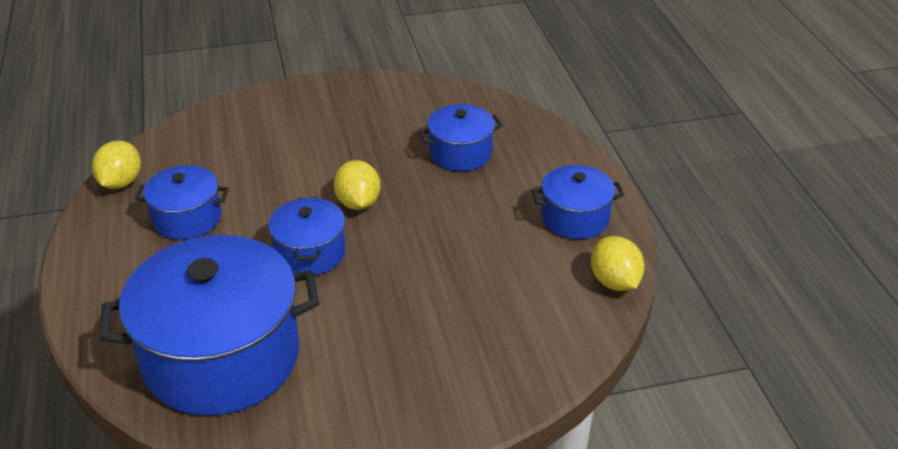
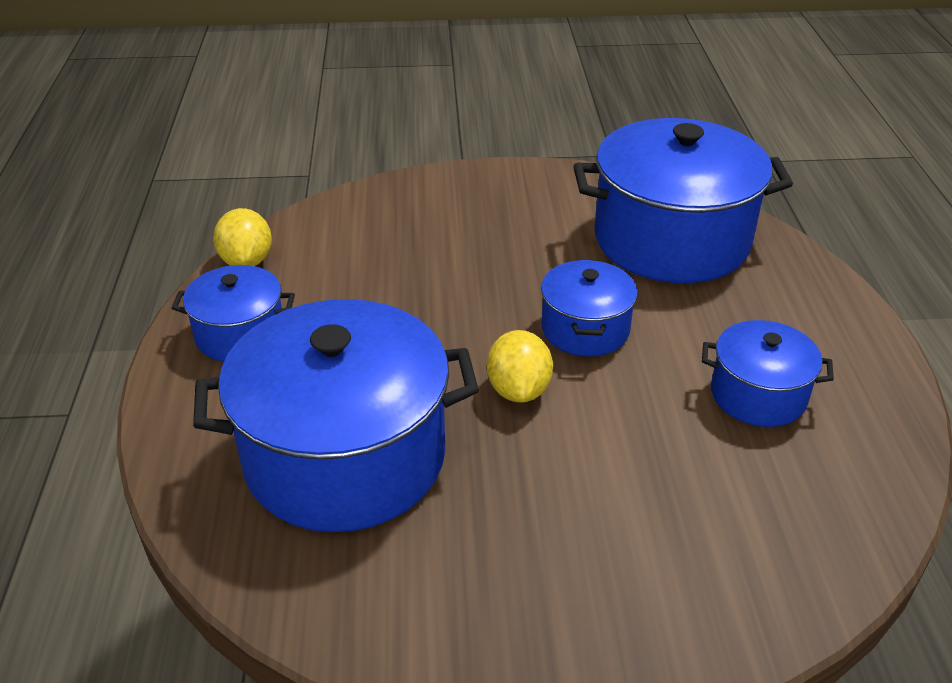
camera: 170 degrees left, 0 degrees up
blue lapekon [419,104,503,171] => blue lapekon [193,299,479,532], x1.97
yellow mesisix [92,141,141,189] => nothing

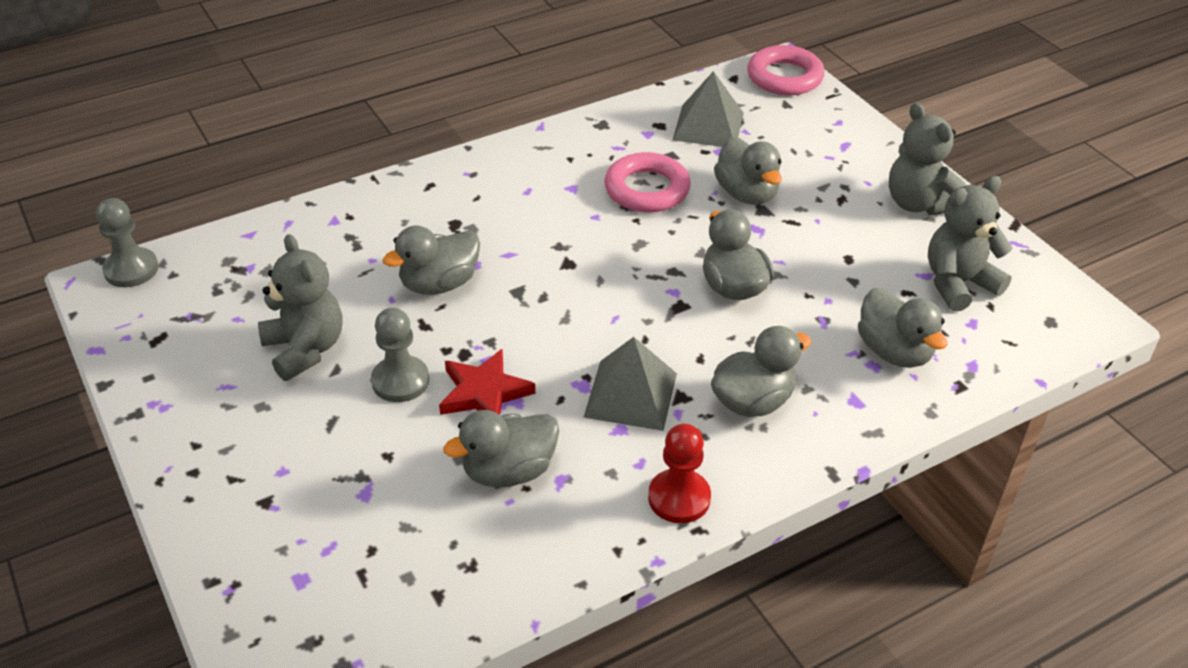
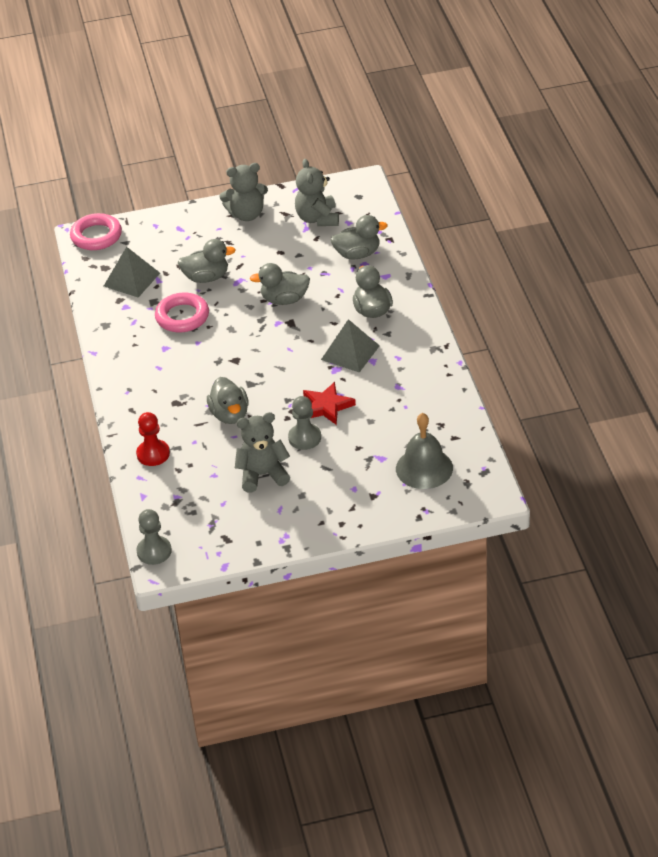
camera: 70 degrees left, 0 degrees up
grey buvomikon [443,410,559,488] => nothing
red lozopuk [648,423,711,523] => red lozopuk [136,412,170,466], shifted
nothing => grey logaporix [396,413,453,489]

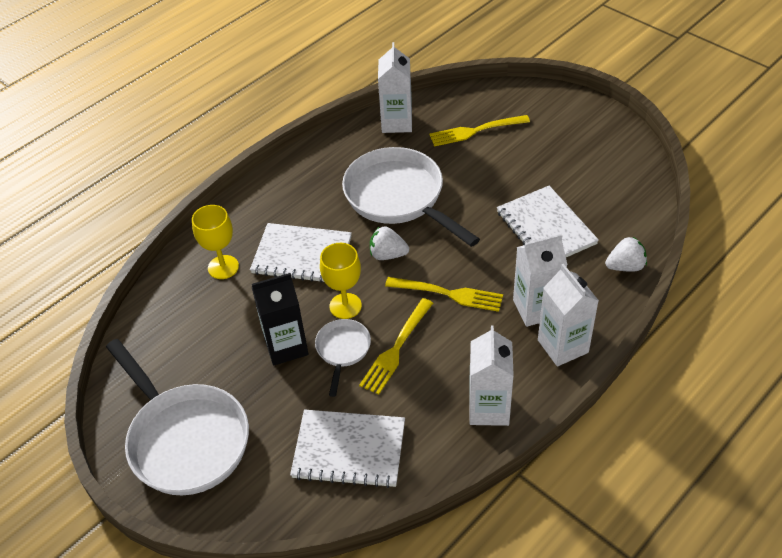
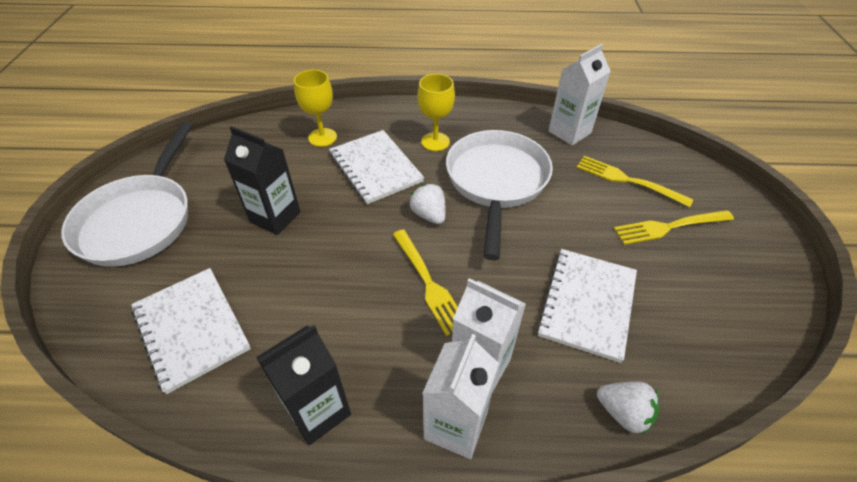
camera: 45 degrees right, 0 degrees up
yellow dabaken [320,243,362,319] => yellow dabaken [418,74,455,151], shifted
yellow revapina [359,298,433,395] => yellow revapina [614,210,734,245], shifted
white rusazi [315,319,371,397] => nothing
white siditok [469,326,514,426] => black siditok [256,325,351,445]

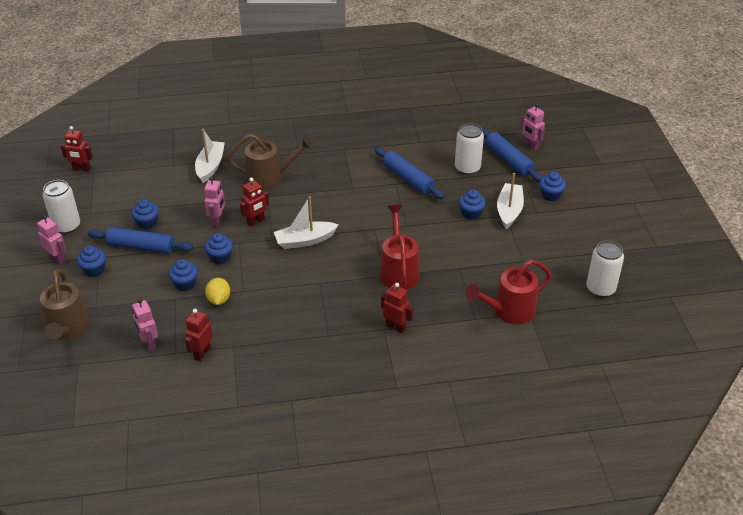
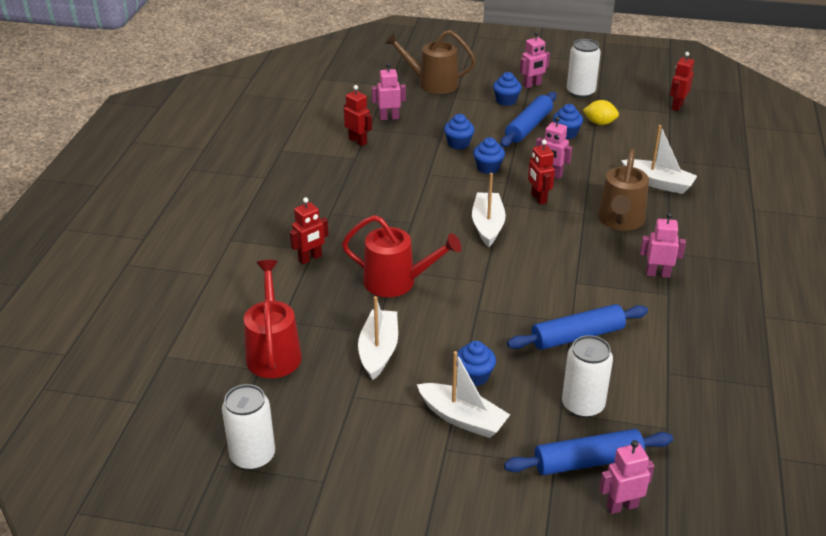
camera: 110 degrees right, 5 degrees down
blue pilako [540,172,566,201] => nothing
yellow mesisix [205,278,230,305] => yellow mesisix [583,100,619,125], shifted
nothing => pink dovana [640,213,686,278]
nothing => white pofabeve [358,296,398,380]

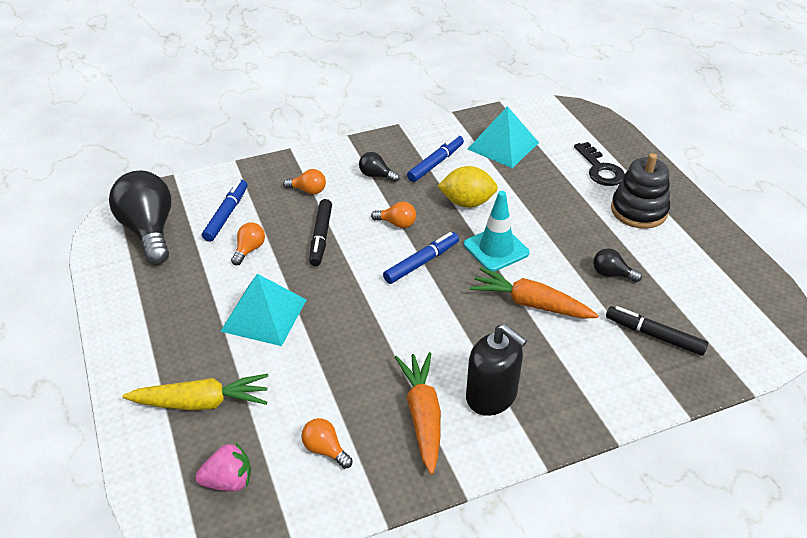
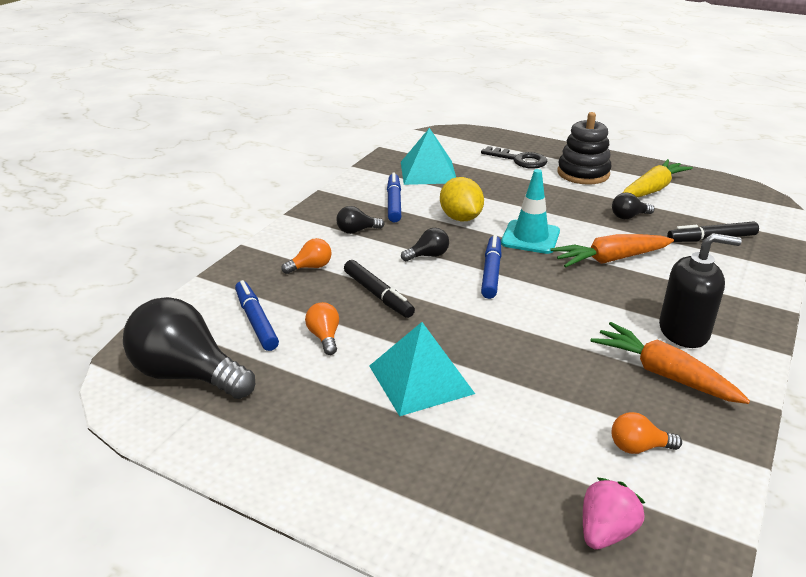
camera: 40 degrees left, 10 degrees down
yellow mesisix [438,166,498,208] => yellow mesisix [440,177,484,221], 75 degrees counterclockwise
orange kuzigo [371,202,416,228] => black kuzigo [401,228,449,261]
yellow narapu [123,374,268,411] => yellow narapu [623,159,693,197], shifted

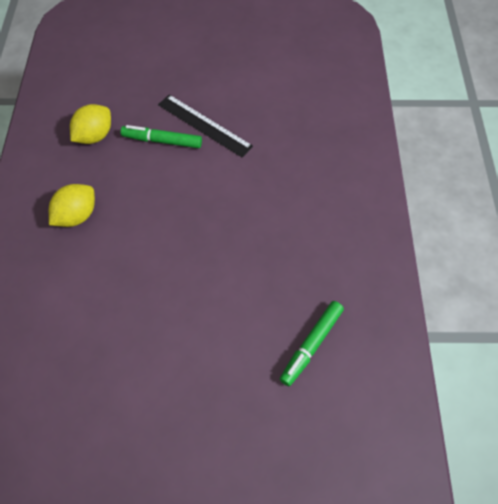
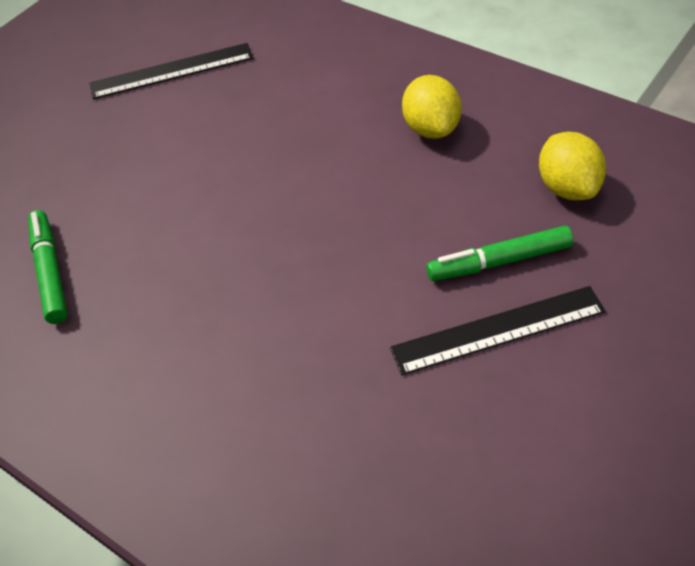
camera: 130 degrees right, 10 degrees down
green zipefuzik [121,125,202,148] => green zipefuzik [426,225,573,281], 150 degrees counterclockwise
nothing => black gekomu [90,43,253,100]

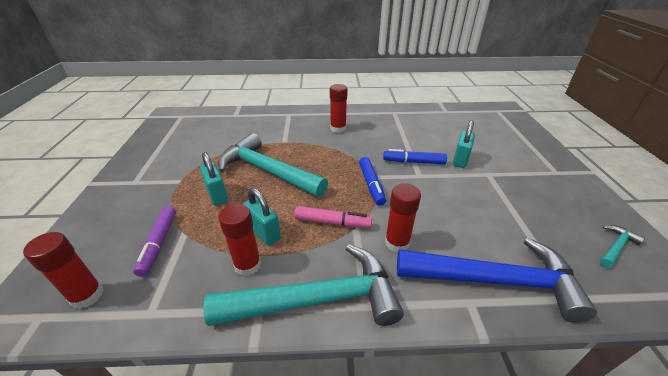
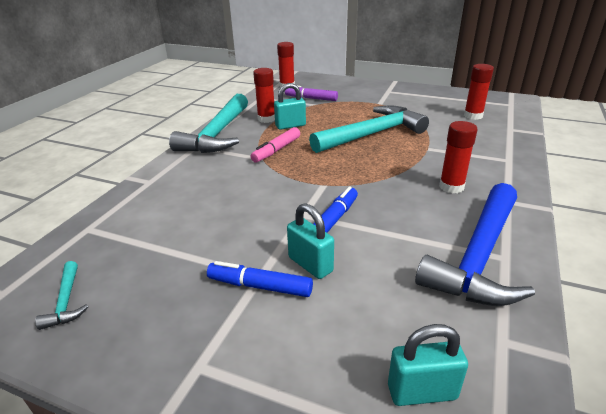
camera: 115 degrees right, 5 degrees down
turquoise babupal [200,152,228,206] => turquoise babupal [388,324,468,406], shifted
blue zipefuzik [359,157,386,206] => blue zipefuzik [207,261,313,297], shifted
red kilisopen [385,183,421,253] => red kilisopen [464,64,494,120], shifted
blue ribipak [397,238,597,323] => blue ribipak [415,183,535,306], shifted

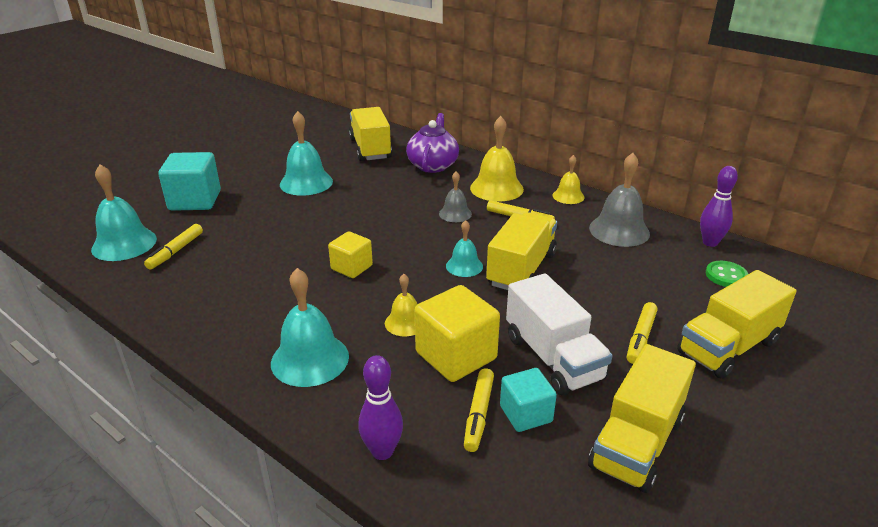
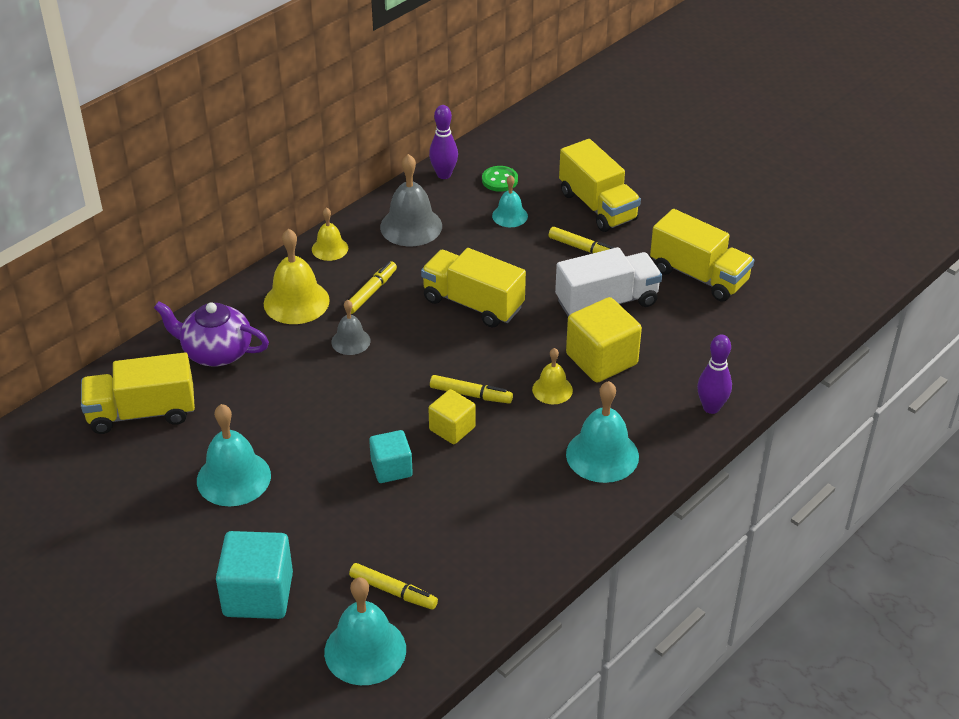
camera: 85 degrees left, 10 degrees up
turquoise logaporix [446,220,483,277] => turquoise logaporix [492,175,528,227], shifted
yellow zipefuzik [464,368,494,452] => yellow zipefuzik [430,375,513,404], shifted
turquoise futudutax [500,368,557,432] => turquoise futudutax [369,430,413,483], shifted

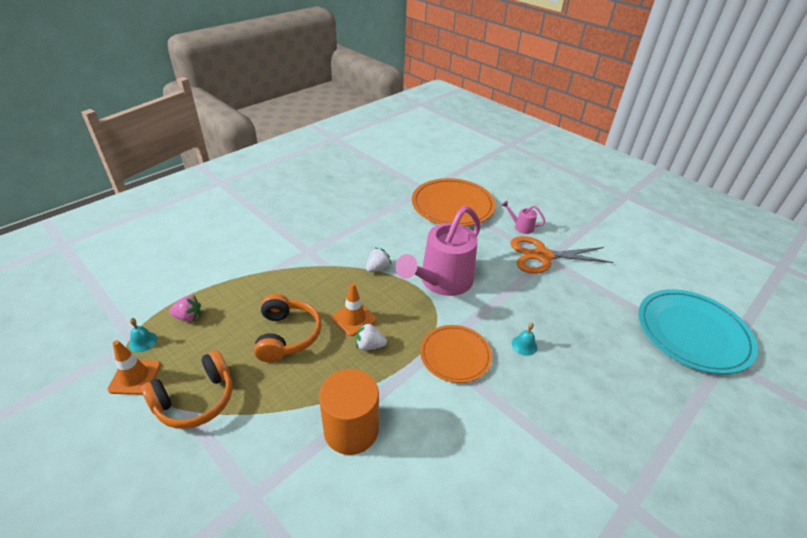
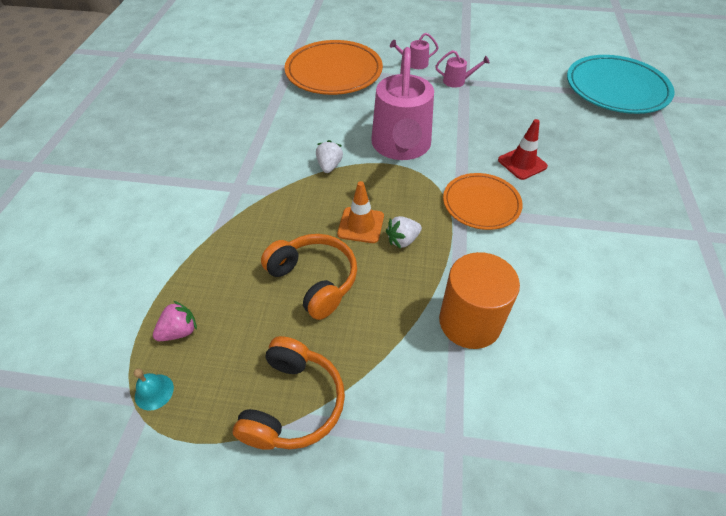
camera: 35 degrees left, 10 degrees up
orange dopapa [510,236,613,274] => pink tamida [435,50,490,88]
turquoise logaporix [512,323,537,356] => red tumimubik [498,119,548,180]
orange tumimubik [107,340,161,395] => nothing

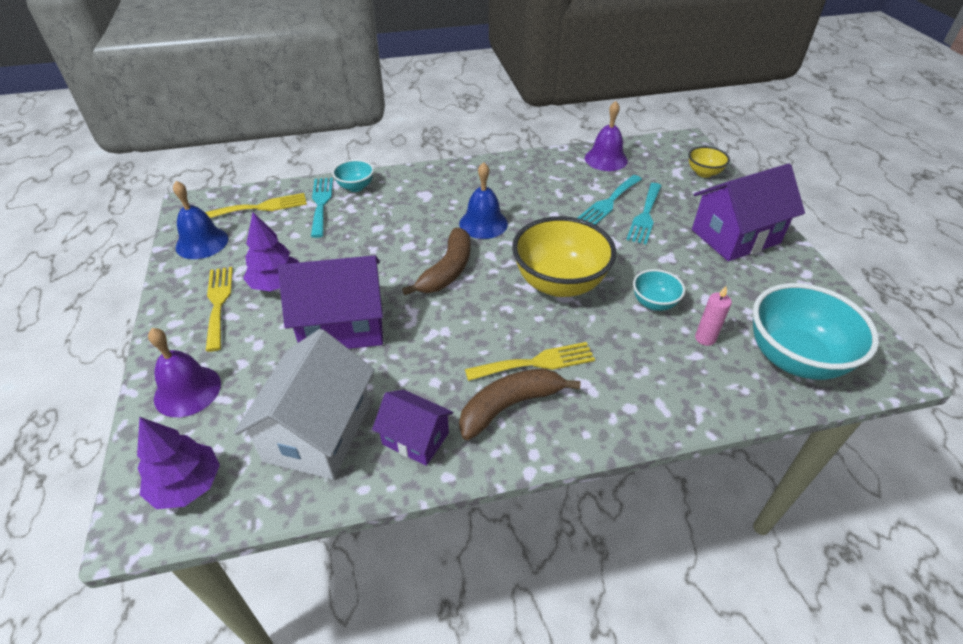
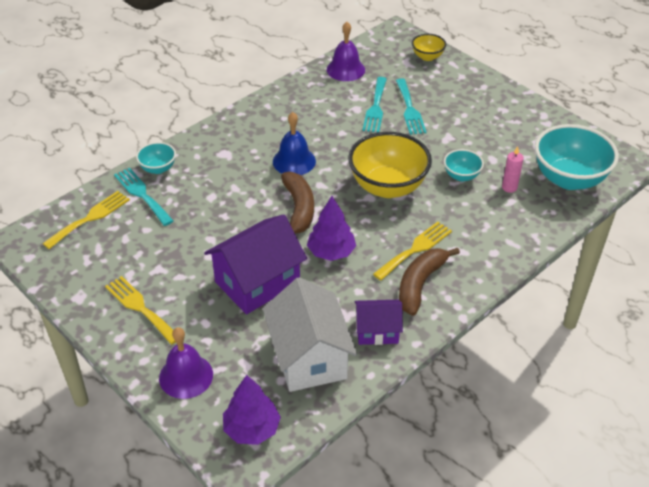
camera: 30 degrees left, 0 degrees up
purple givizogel [692,164,805,261] => nothing
blue logaporix [173,181,228,259] => nothing
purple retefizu [243,212,299,291] => purple retefizu [307,196,356,261], shifted

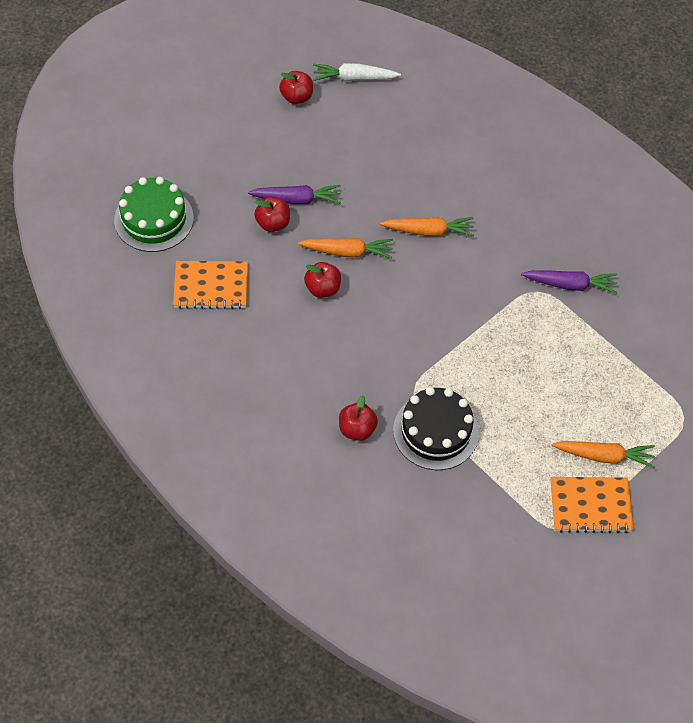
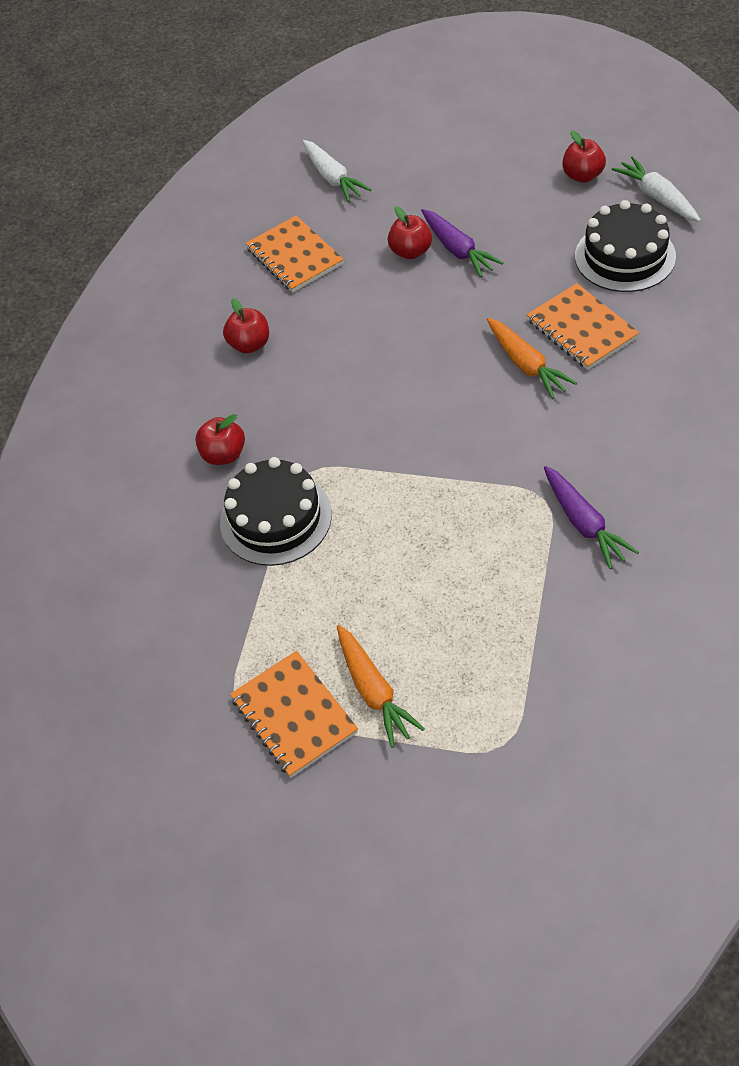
camera: 65 degrees right, 5 degrees down
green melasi [114,177,194,252] => white narapu [303,140,371,202]
orange narapu [298,238,393,259] => nothing
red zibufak [304,262,341,298] => red zibufak [223,298,269,354], shifted
nothing => black melasi [575,200,676,292]
nothing => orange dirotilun [527,283,639,370]

